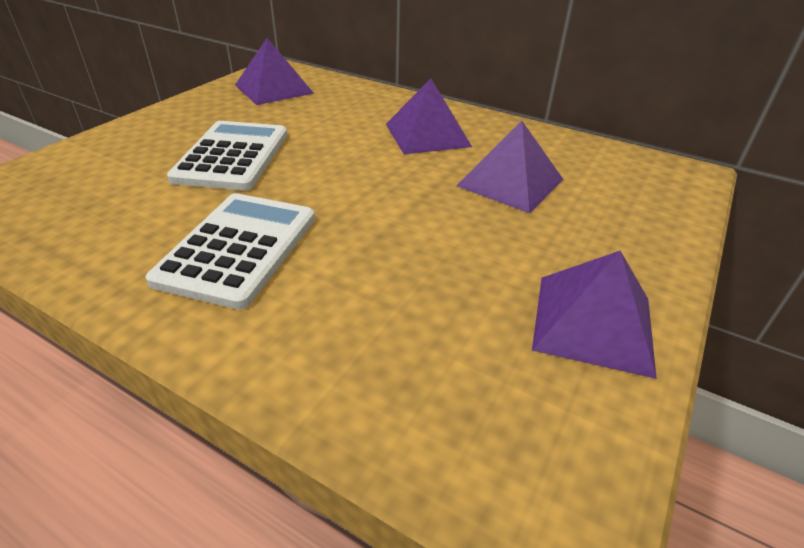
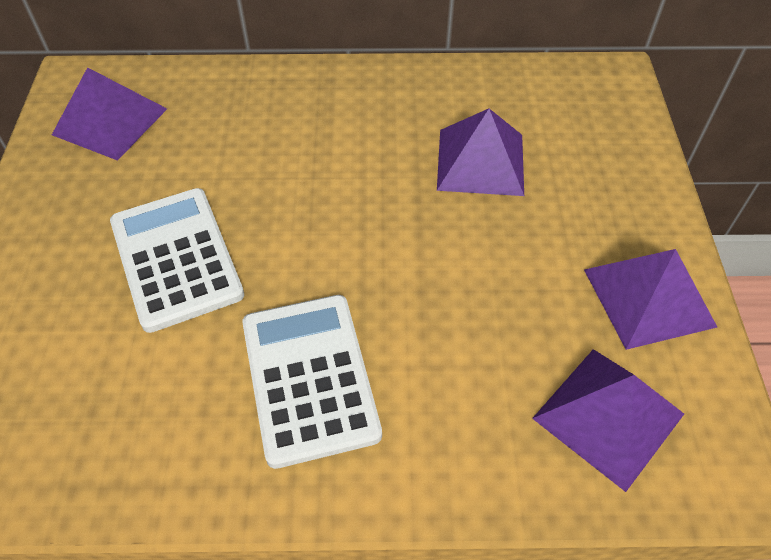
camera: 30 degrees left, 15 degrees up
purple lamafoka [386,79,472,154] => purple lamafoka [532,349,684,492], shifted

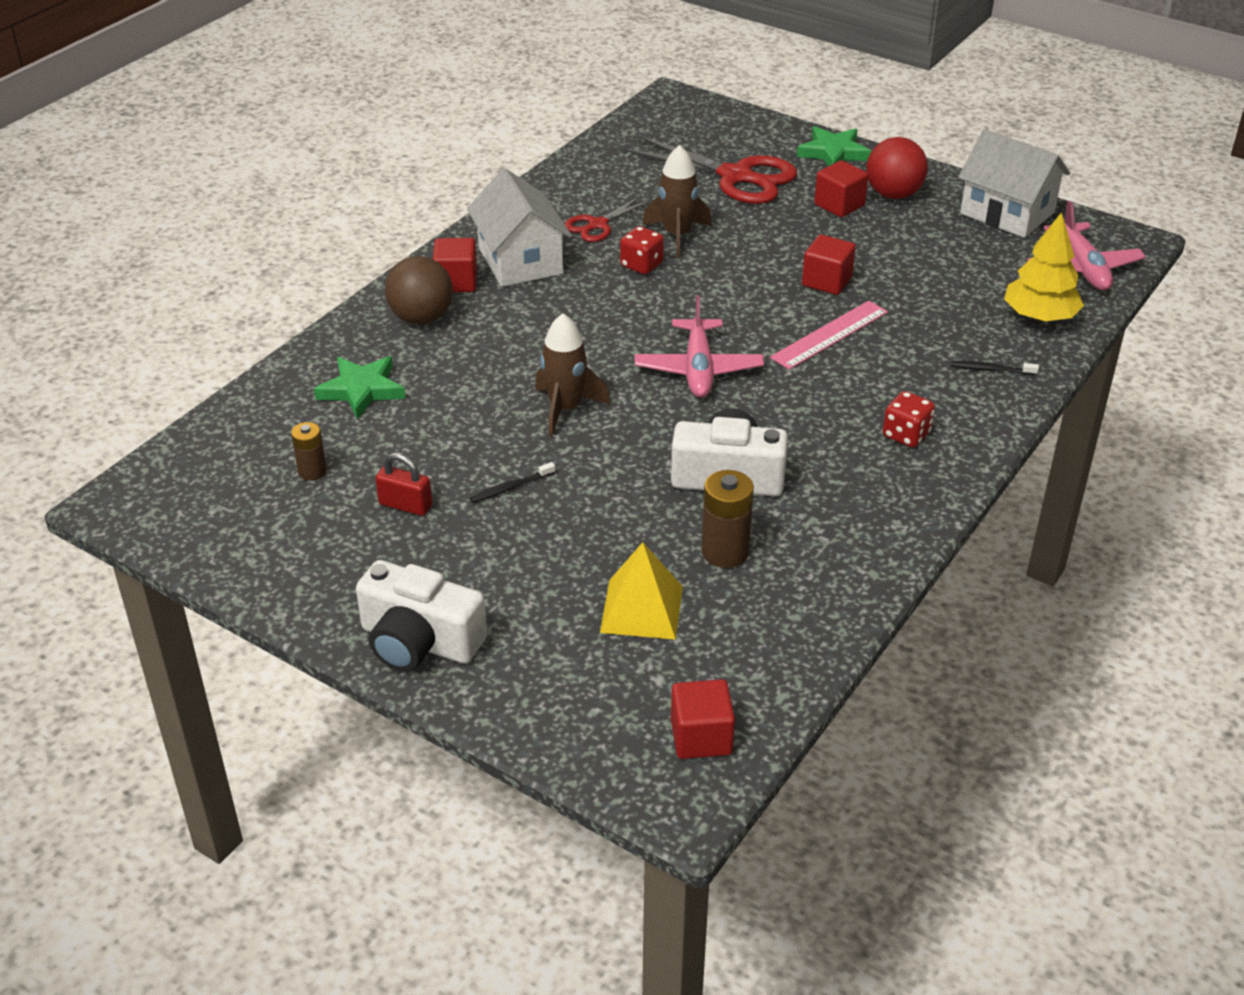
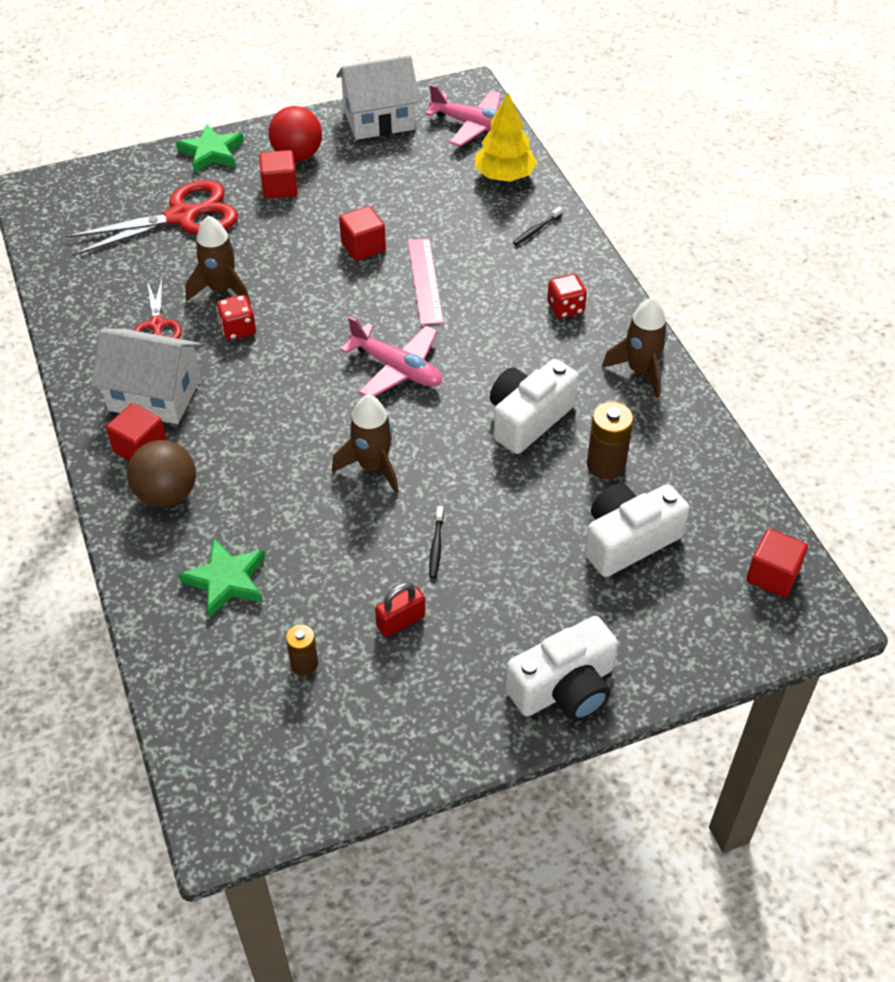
camera: 55 degrees left, 10 degrees up
yellow lamafoka [600,542,683,640] => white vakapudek [585,483,690,577]
nothing => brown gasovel [602,297,668,398]

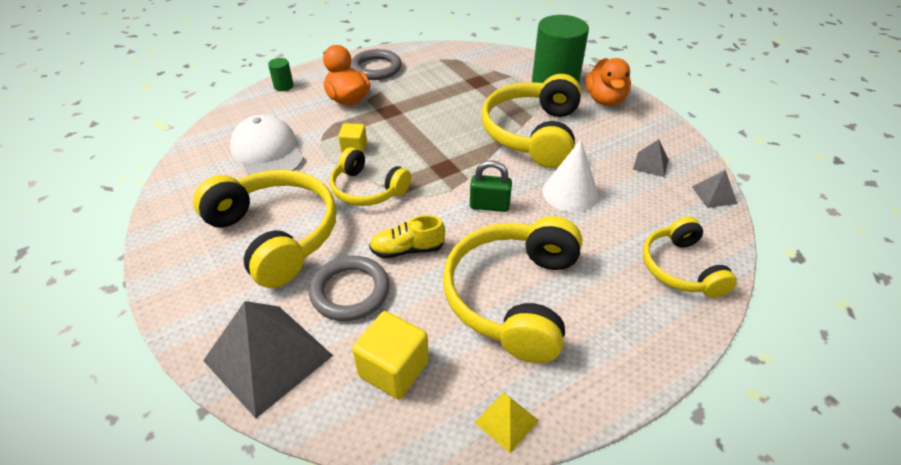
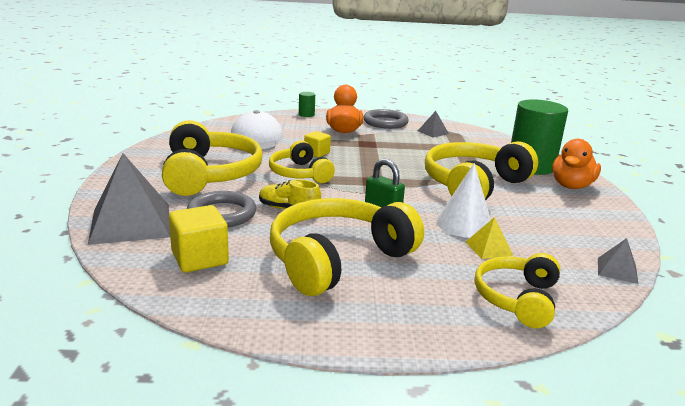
camera: 30 degrees right, 20 degrees down
grey lamafoka [633,139,668,177] => grey lamafoka [418,111,449,137], shifted
yellow lamafoka [474,392,539,453] => yellow lamafoka [466,217,513,259], shifted

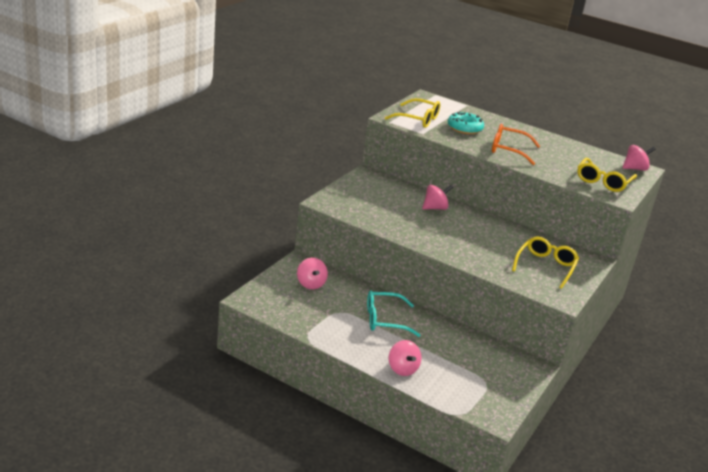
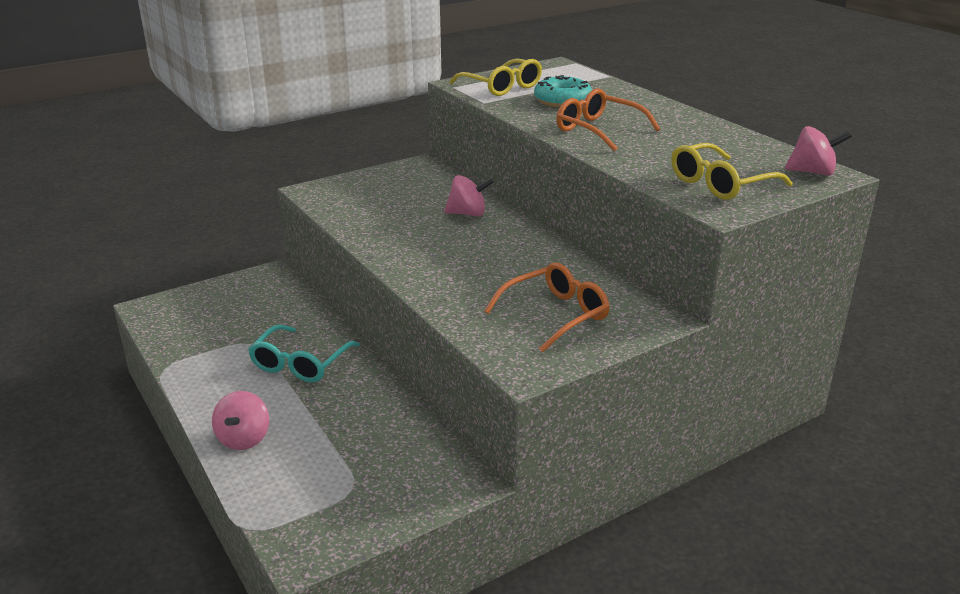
camera: 30 degrees right, 0 degrees up
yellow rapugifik [512,236,579,289] => orange rapugifik [484,263,610,353]
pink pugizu [297,258,328,289] => nothing
turquoise rapugifik [367,291,420,337] => turquoise rapugifik [248,324,360,383], 90 degrees counterclockwise

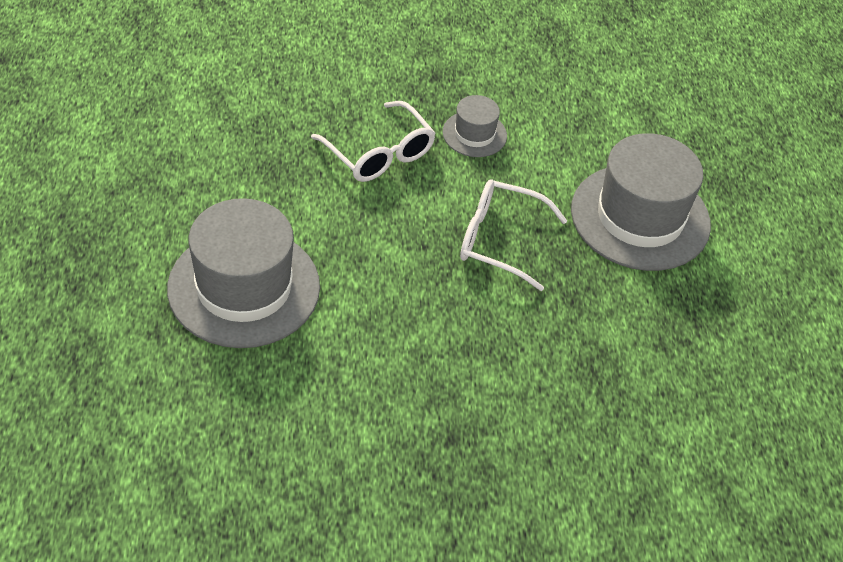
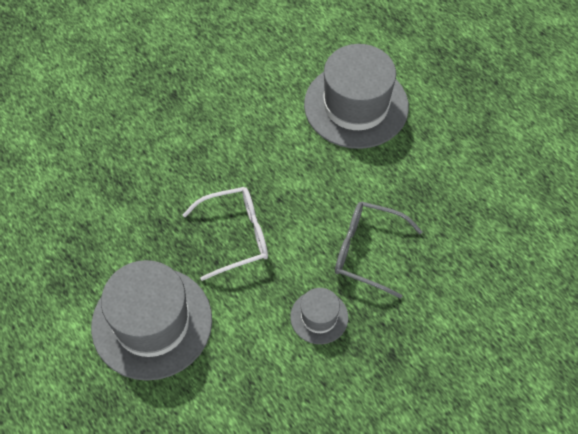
camera: 150 degrees right, 10 degrees up
white rapugifik [311,101,435,182] => grey rapugifik [335,202,423,299]

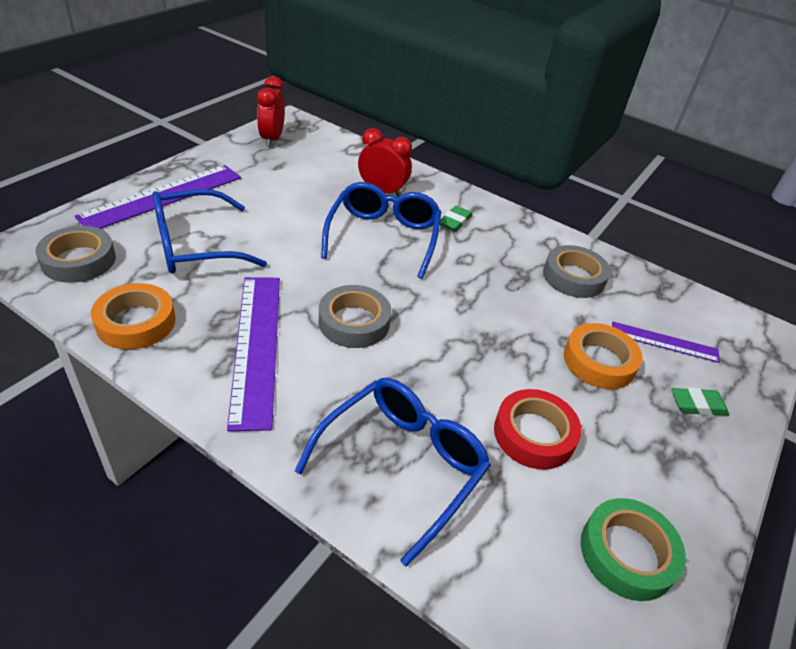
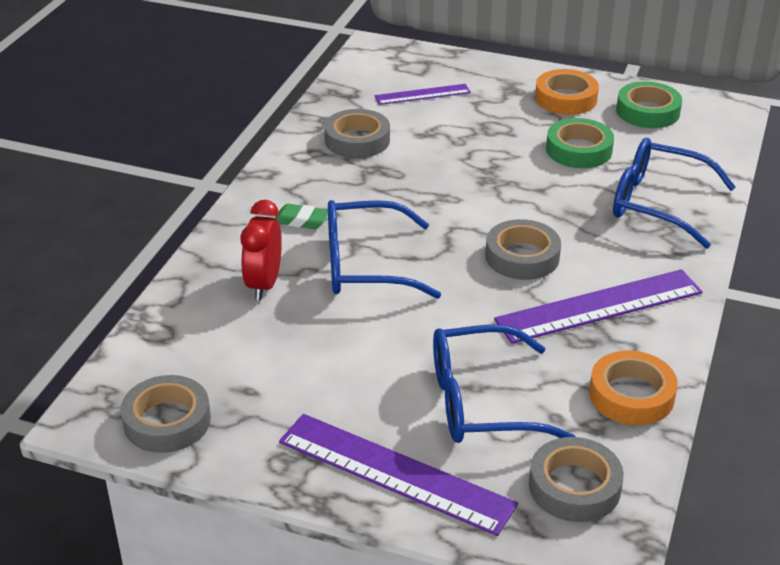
camera: 100 degrees left, 5 degrees down
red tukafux [257,76,285,147] => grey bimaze [121,375,211,453]
blue rapugifik [152,189,267,273] => blue rapugifik [433,324,575,443], 120 degrees clockwise
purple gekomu [612,322,720,363] => purple gekomu [375,84,471,105], 75 degrees clockwise
orange bimaze [564,323,643,389] => orange bimaze [535,69,599,115], shifted
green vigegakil [672,387,729,416] => nothing
red bimaze [494,389,581,470] => green bimaze [546,118,614,168]

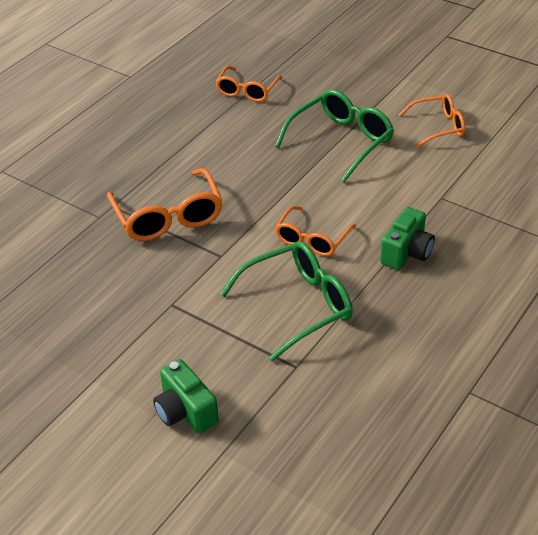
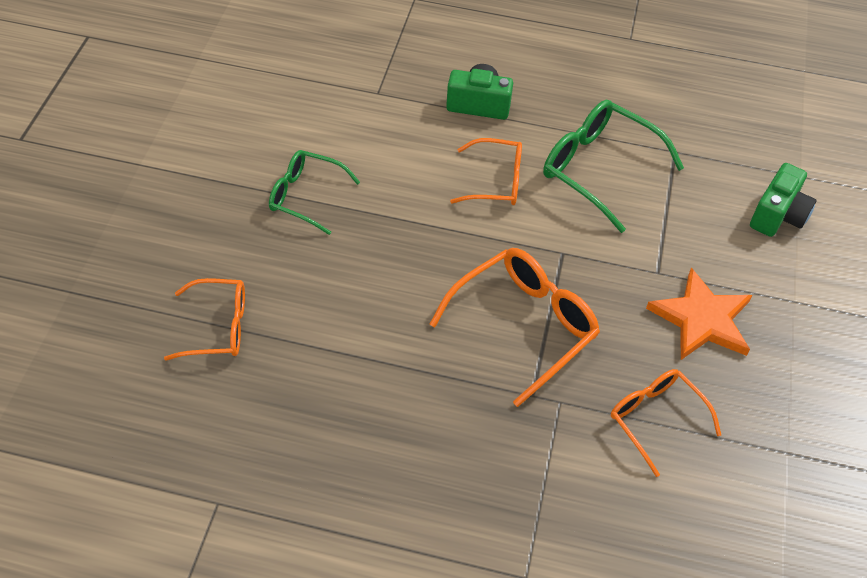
camera: 115 degrees left, 10 degrees up
green rapugifik [275,89,394,182] => green rapugifik [269,150,360,235], x0.64
orange rapugifik [399,94,465,148] => orange rapugifik [611,369,721,477], shifted
nothing => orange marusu [646,268,752,360]

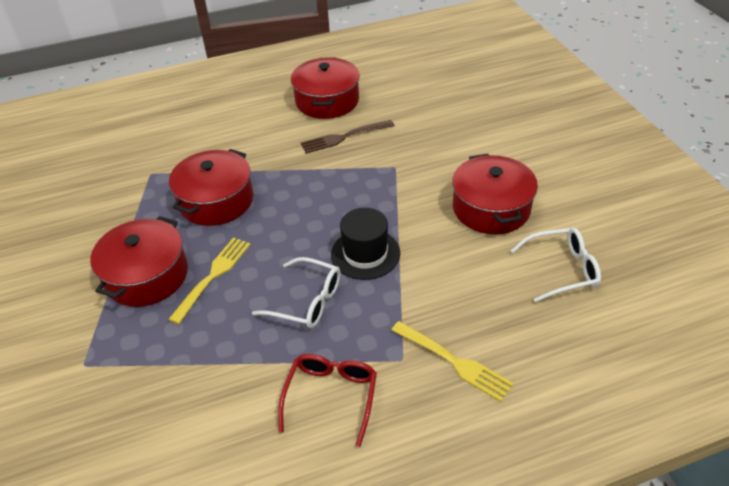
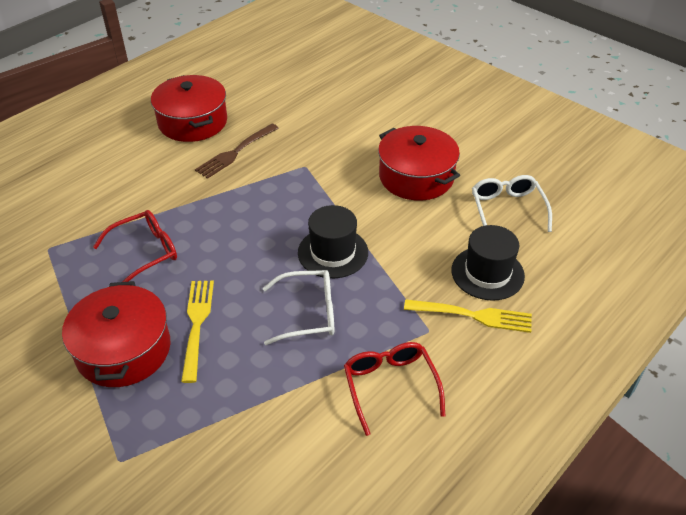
camera: 30 degrees left, 0 degrees up
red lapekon [169,149,253,226] => red rapugifik [93,210,177,282]
white rapugifik [511,228,601,302] => white rapugifik [472,175,552,232], 60 degrees counterclockwise
nothing => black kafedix [452,225,525,301]

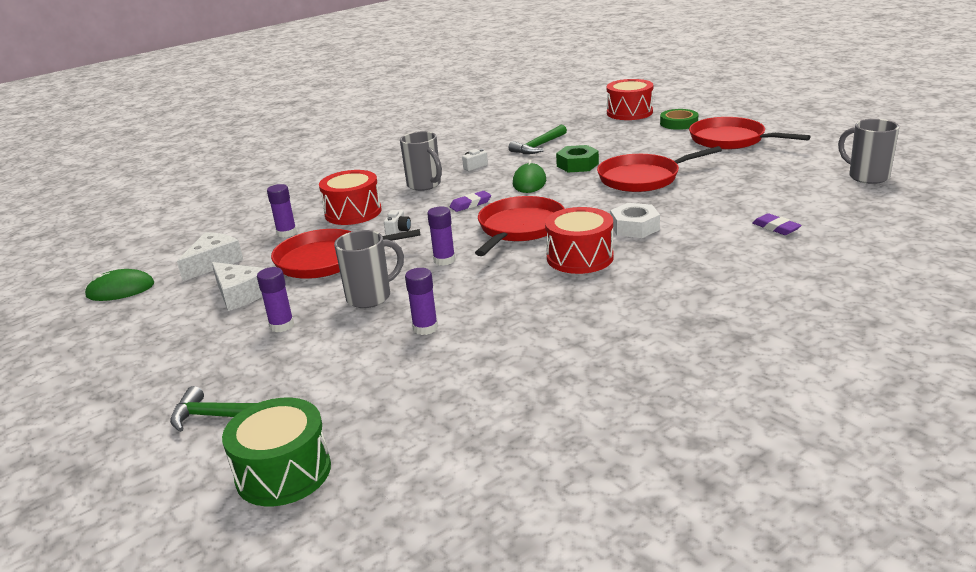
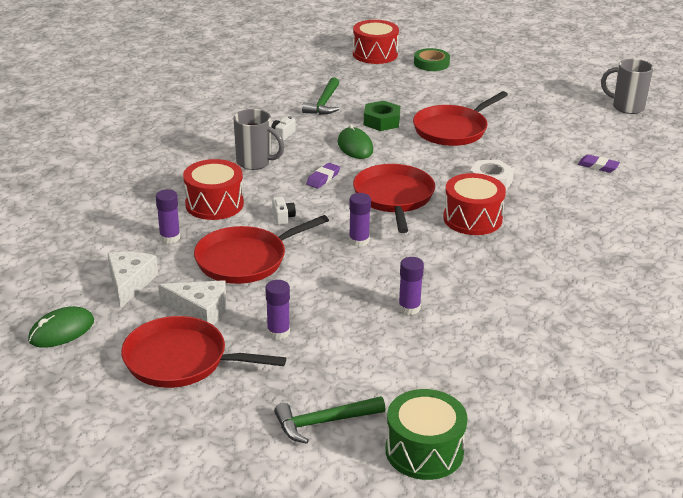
camera: 30 degrees left, 5 degrees up
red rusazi [689,117,811,150] => red rusazi [121,316,286,388], shifted
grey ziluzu [334,230,404,308] => nothing

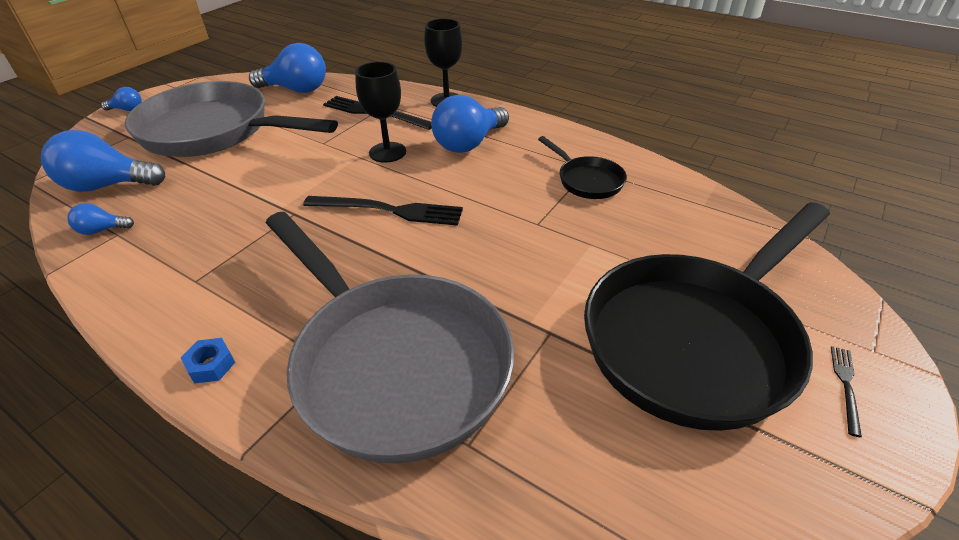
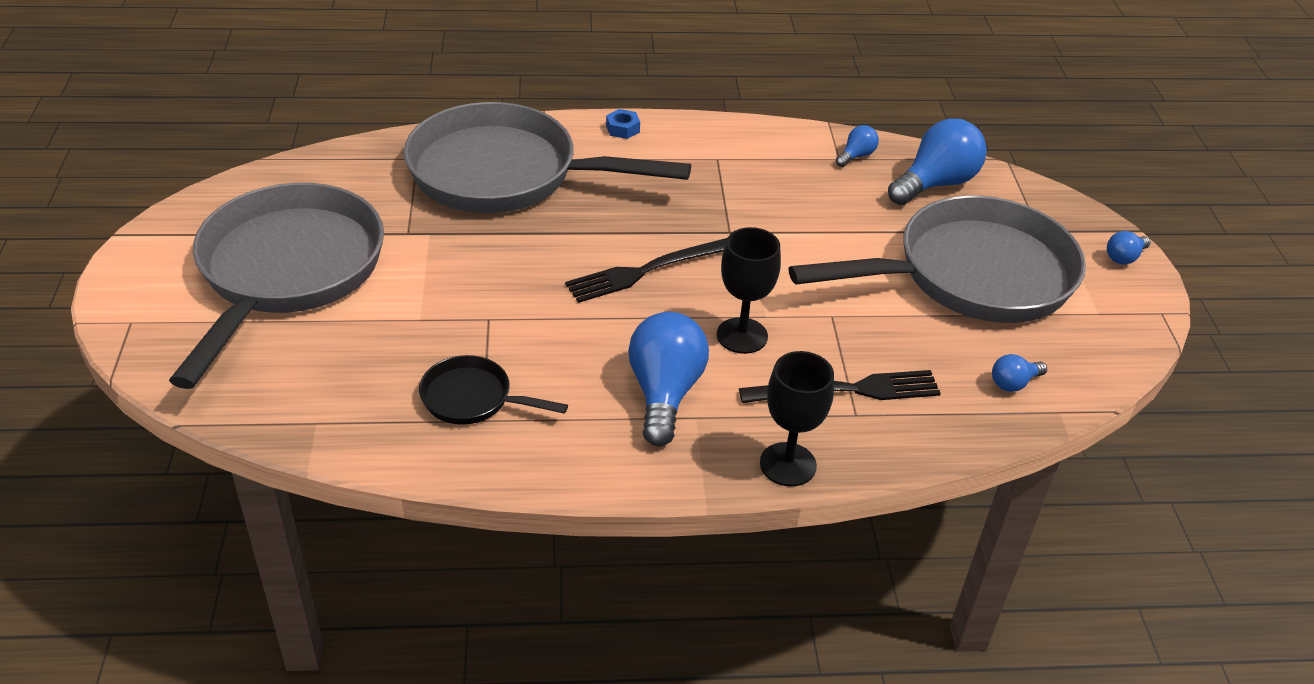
camera: 140 degrees right, 0 degrees up
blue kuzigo [249,43,326,93] => blue kuzigo [992,354,1047,392], x0.48
black rusazi [584,202,830,431] => grey rusazi [169,183,384,389]
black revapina [831,346,862,437] => nothing

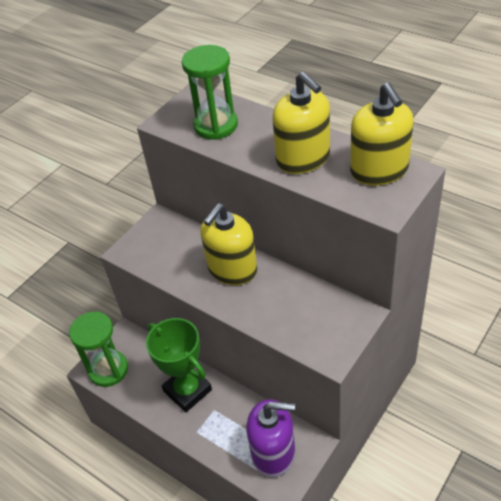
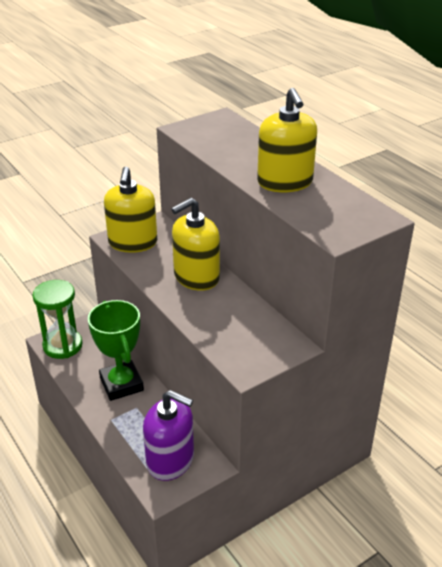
camera: 15 degrees right, 10 degrees down
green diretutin [182,45,238,140] => nothing
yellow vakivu [350,82,414,185] => yellow vakivu [104,167,157,253], shifted

